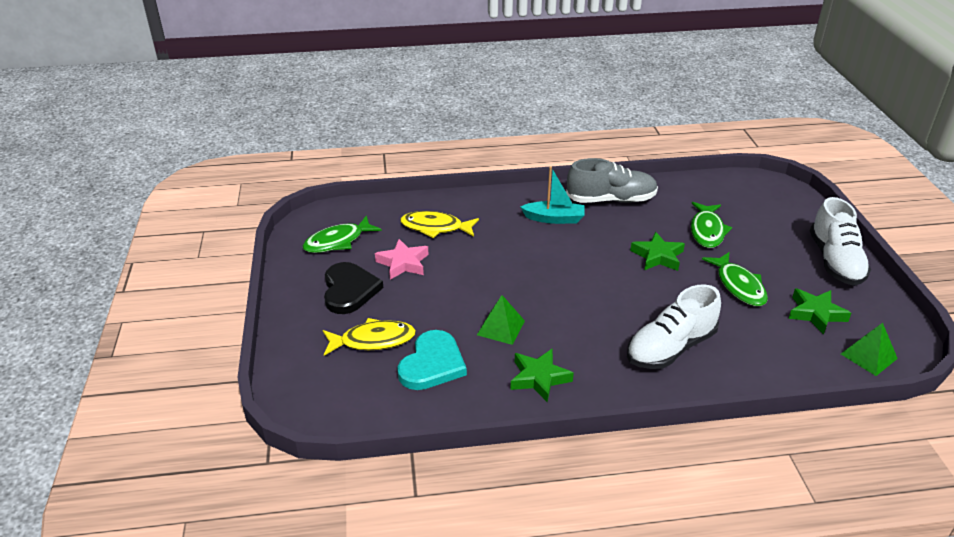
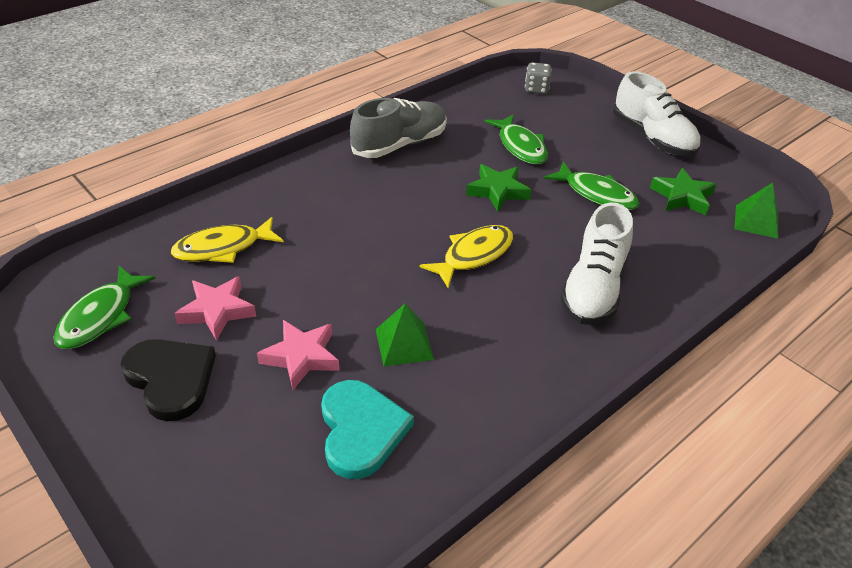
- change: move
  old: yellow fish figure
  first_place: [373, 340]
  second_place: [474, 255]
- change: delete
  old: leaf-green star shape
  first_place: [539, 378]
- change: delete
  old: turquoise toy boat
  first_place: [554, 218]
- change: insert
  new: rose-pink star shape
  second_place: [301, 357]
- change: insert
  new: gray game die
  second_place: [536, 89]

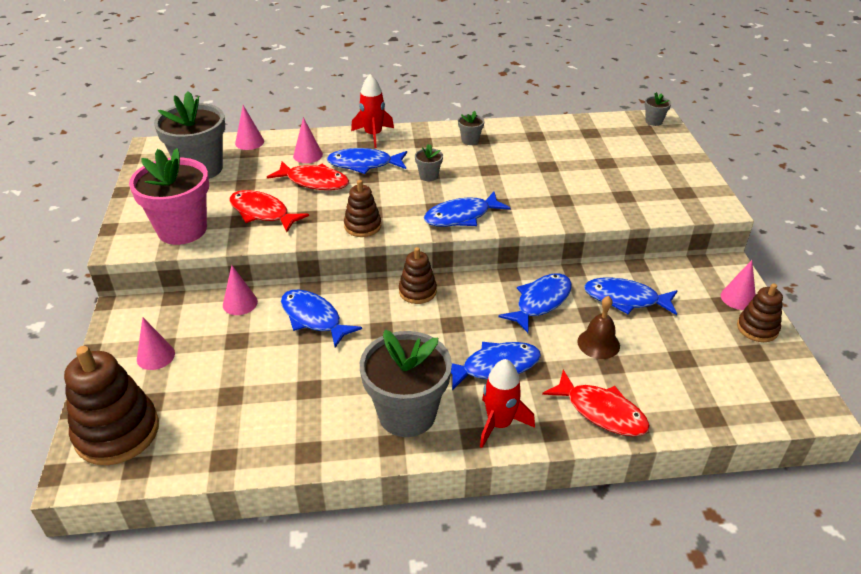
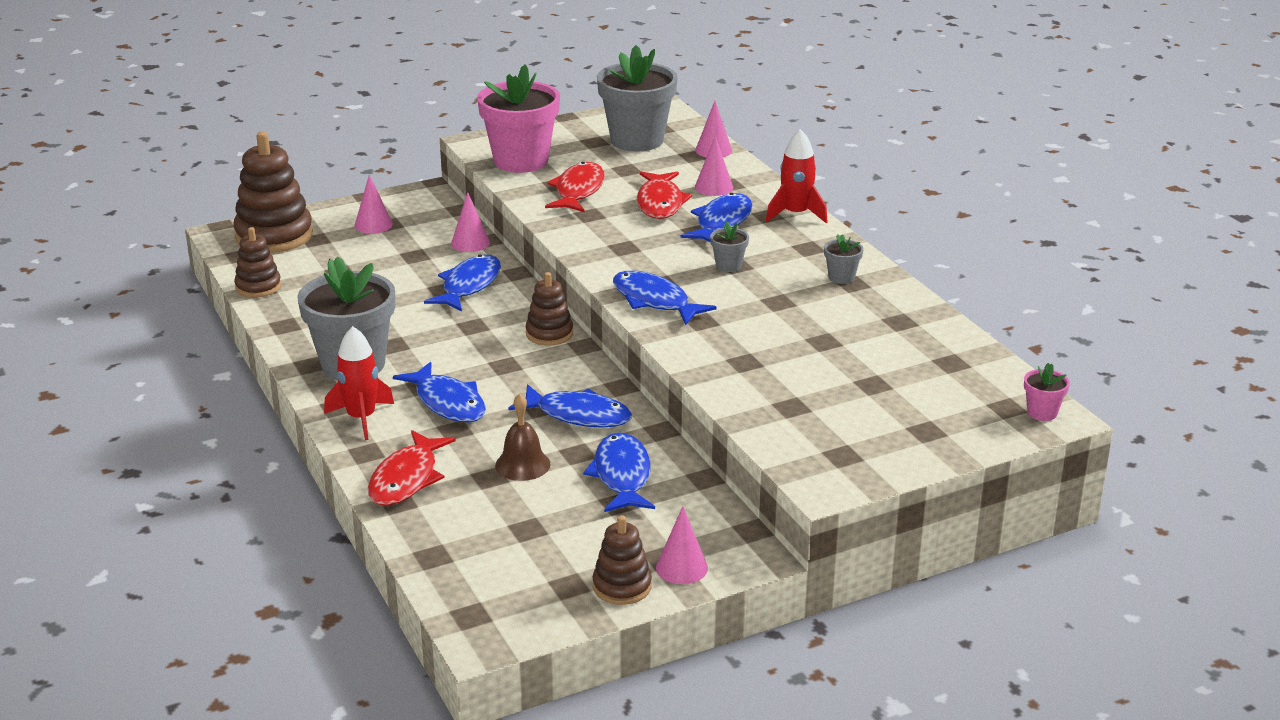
- change: rotate
  old: blue fish figure
  first_place: [364, 164]
  second_place: [721, 222]
  degrees: 45
- change: move
  old: brown stacking rings
  first_place: [362, 226]
  second_place: [258, 287]
- change: recolor
  old: gray potted plant
  new: rose-pink potted plant
  first_place: [653, 121]
  second_place: [1042, 412]

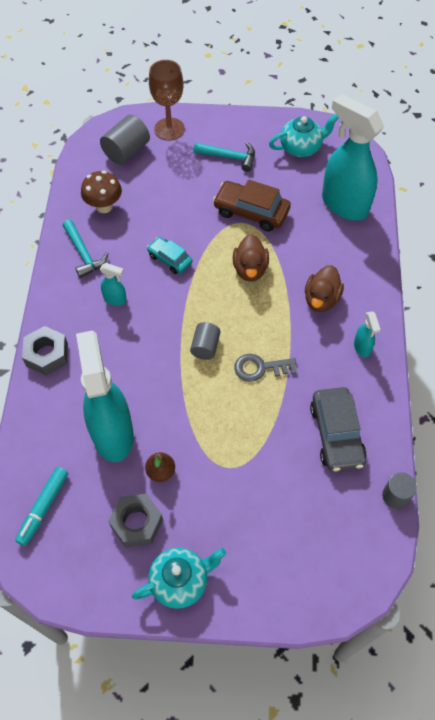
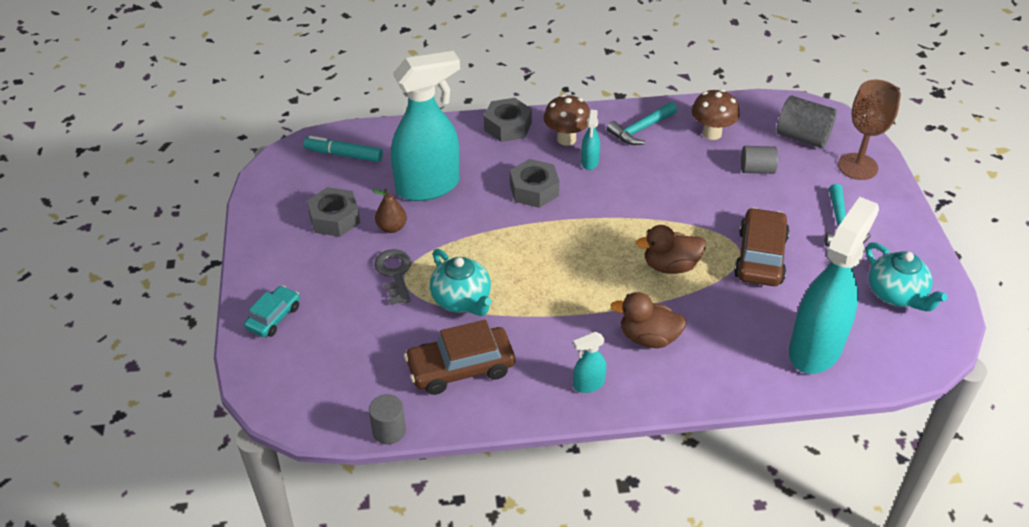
- change: move
  old: turquoise china teapot
  first_place: [180, 581]
  second_place: [462, 300]
- change: move
  old: turquoise car
  first_place: [170, 259]
  second_place: [273, 317]
- change: move
  old: gray solid cylinder
  first_place: [205, 347]
  second_place: [757, 169]
- change: move
  old: gray key
  first_place: [260, 368]
  second_place: [394, 273]
- change: recolor
  old: gray car
  new: brown car
  first_place: [336, 434]
  second_place: [461, 368]
- change: insert
  new: gray hexagon nut
  second_place: [534, 190]
- change: insert
  new: brown toadstool
  second_place: [566, 139]

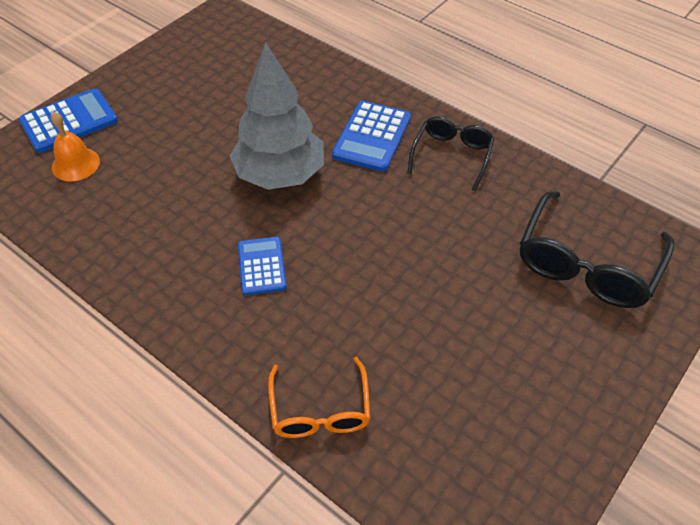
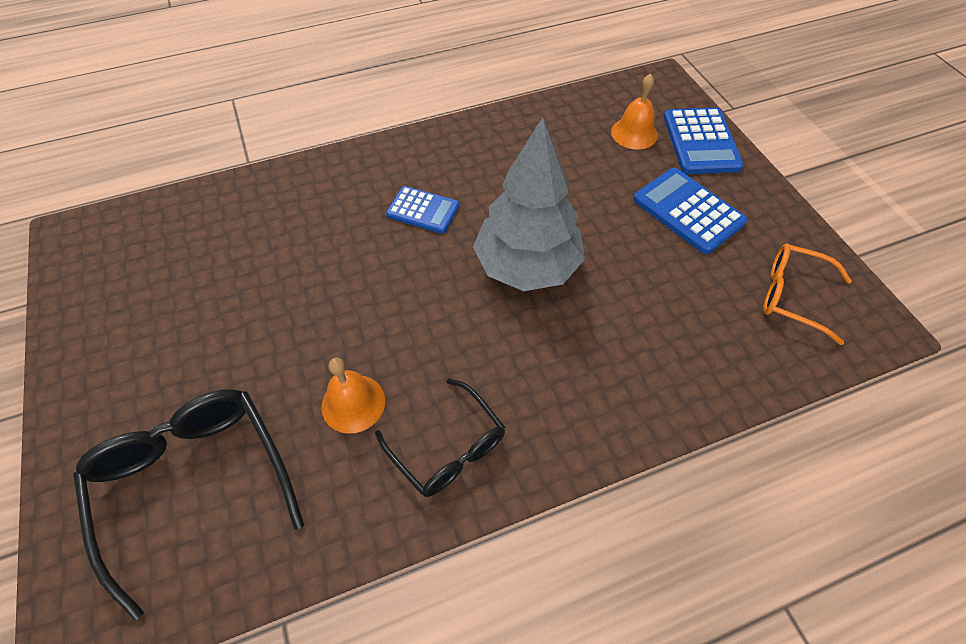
- change: move
  old: orange-coloured eyeglasses
  first_place: [320, 410]
  second_place: [792, 296]
- change: move
  old: blue calculator
  first_place: [371, 137]
  second_place: [688, 211]
- change: insert
  new: orange-coloured hand bell
  second_place: [353, 403]

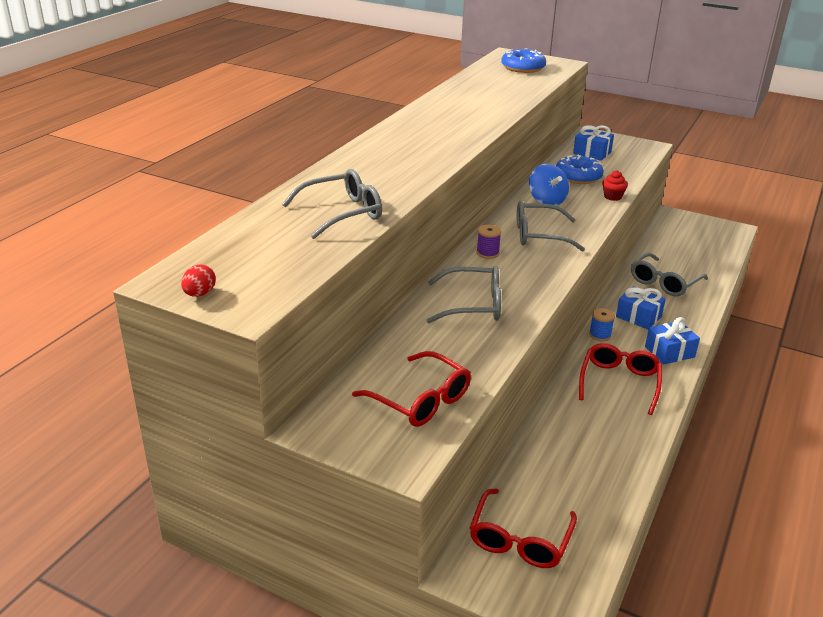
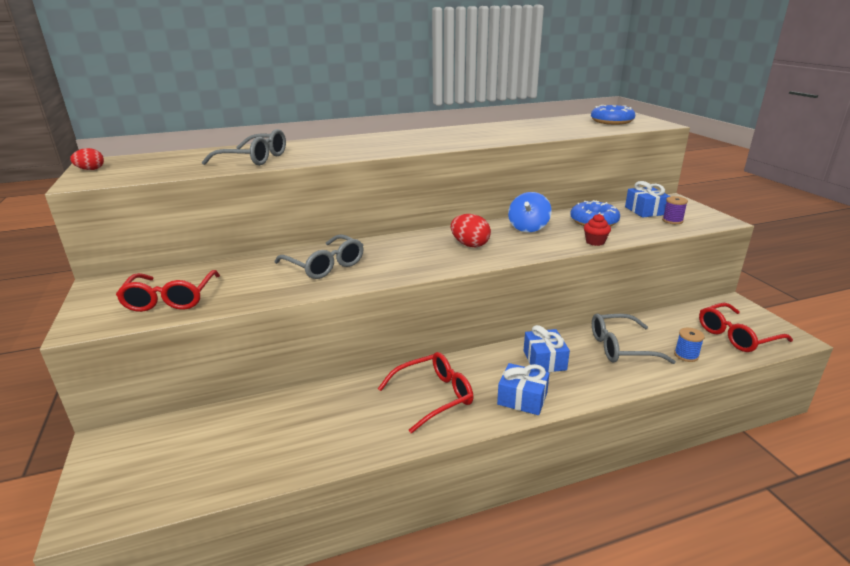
- change: move
  old: scarlet eyeglasses
  first_place: [519, 540]
  second_place: [736, 336]
- change: move
  old: purple bobbin
  first_place: [487, 253]
  second_place: [672, 221]
- change: replace
  old: gray eyeglasses
  new: scarlet egg
  first_place: [538, 235]
  second_place: [470, 245]
- change: move
  old: blue bobbin
  first_place: [600, 335]
  second_place: [686, 355]

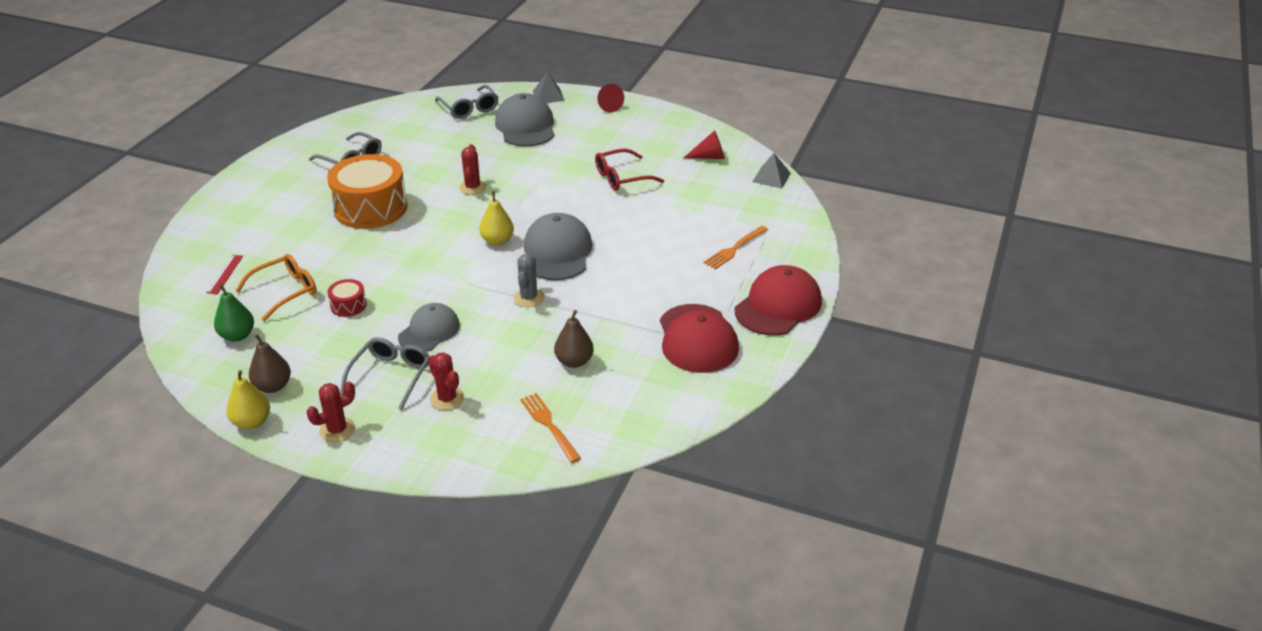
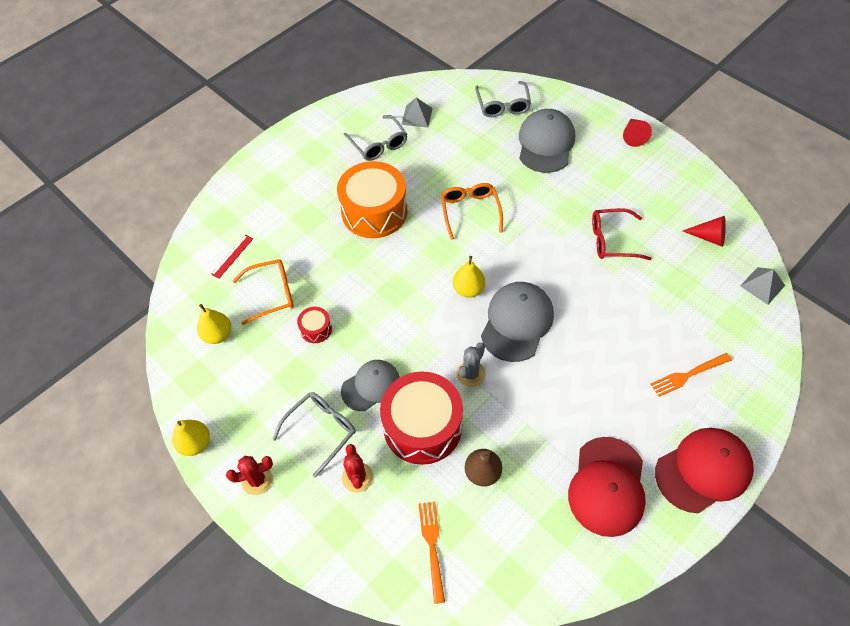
- change: recolor
  old: leaf-green toy pear
  new: yellow toy pear
  first_place: [237, 336]
  second_place: [218, 335]
- change: delete
  old: brown toy pear
  first_place: [273, 386]
- change: replace
  old: scarlet cactus
  new: orange-coloured eyeglasses
  first_place: [472, 187]
  second_place: [470, 212]
- change: move
  old: gray pyramid shape
  first_place: [548, 95]
  second_place: [417, 116]
- change: insert
  new: scarlet snare drum
  second_place: [422, 426]

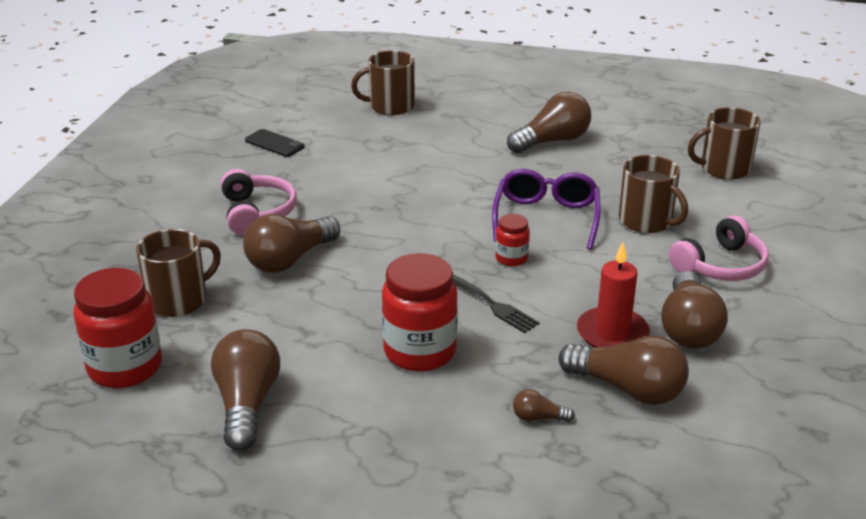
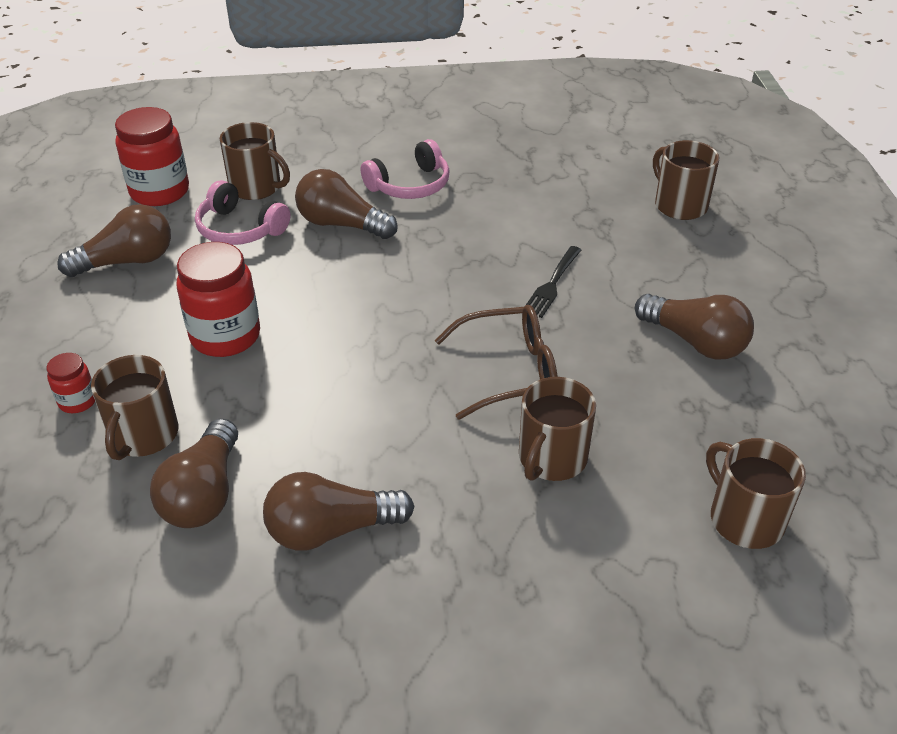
- change: delete
  old: ebony smartphone
  first_place: [274, 143]
- change: move
  old: ebony table fork
  first_place: [492, 305]
  second_place: [552, 284]
- change: recolor
  old: purple eyeglasses
  new: brown eyeglasses
  first_place: [546, 217]
  second_place: [510, 371]
- change: move
  old: scarlet jar
  first_place: [511, 258]
  second_place: [77, 401]
- change: replace
  old: brown bulb
  new: brown mug
  first_place: [538, 418]
  second_place: [143, 435]
- change: delete
  old: scarlet pillar candle
  first_place: [612, 333]
- change: move
  old: rose-pink over-ear headphones
  first_place: [720, 266]
  second_place: [240, 229]

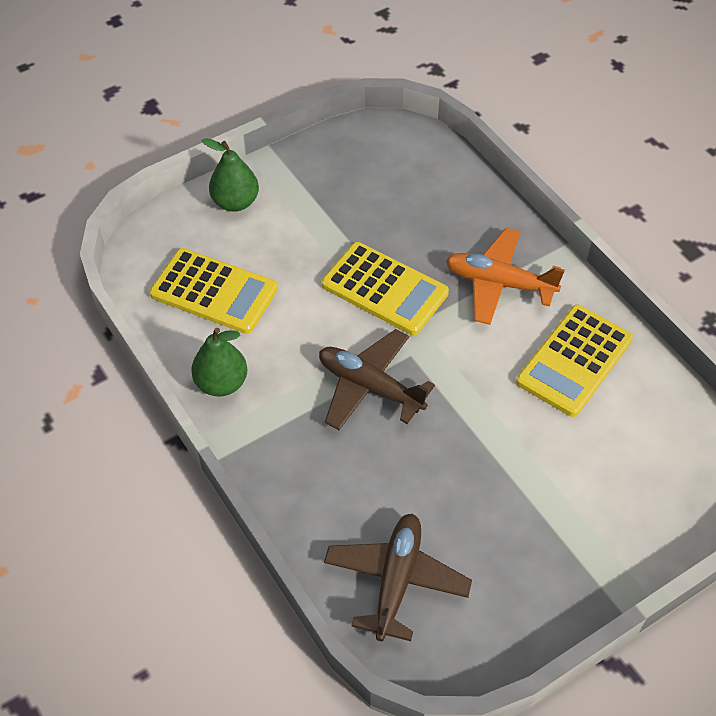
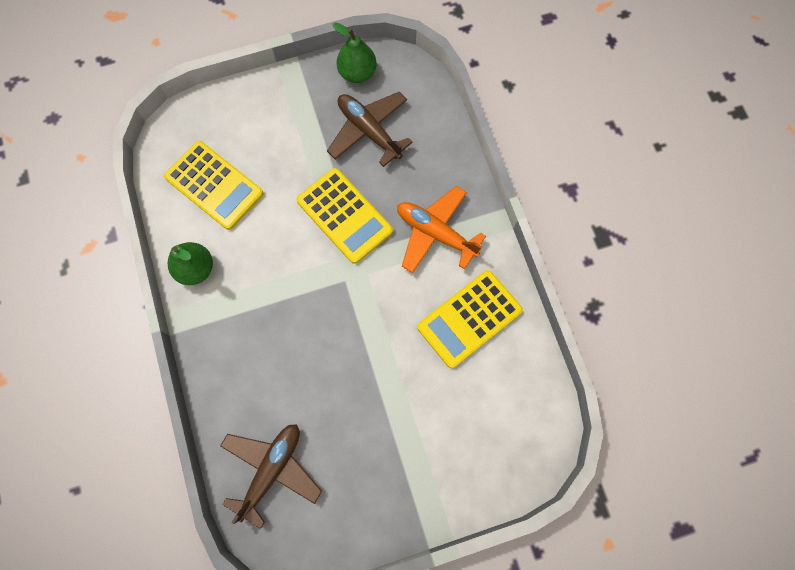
- change: move
  old: leaf-green toy pear
  first_place: [235, 202]
  second_place: [357, 73]
- change: move
  old: brown toy plane
  first_place: [370, 387]
  second_place: [369, 131]

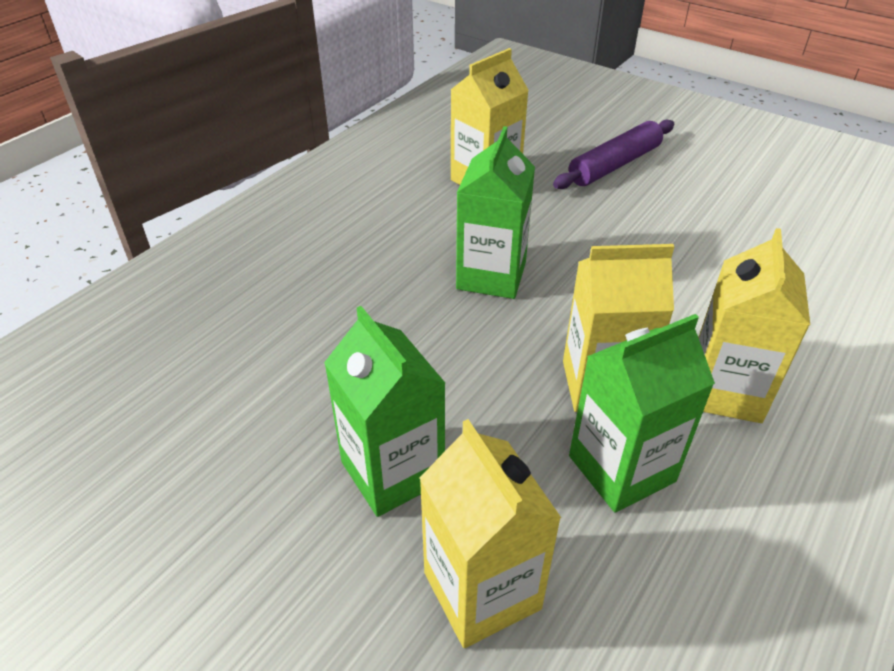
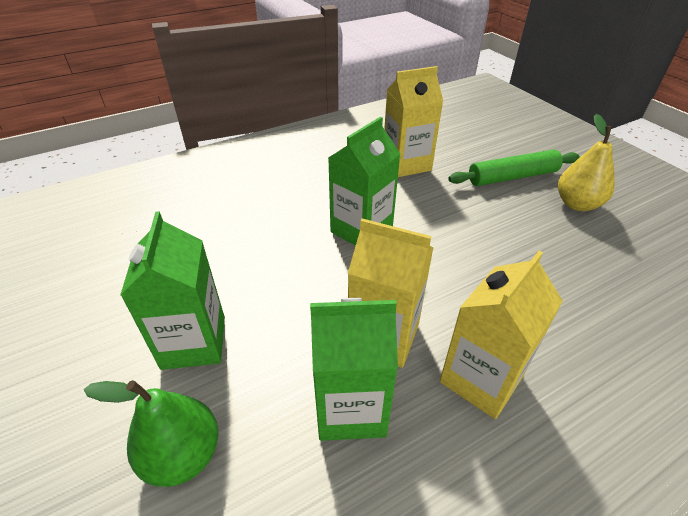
- change: replace
  old: yellow milk carton
  new: leaf-green toy pear
  first_place: [482, 590]
  second_place: [183, 455]
- change: recolor
  old: purple pastry roller
  new: leaf-green pastry roller
  first_place: [614, 165]
  second_place: [512, 177]
- change: insert
  new: yellow toy pear
  second_place: [577, 204]

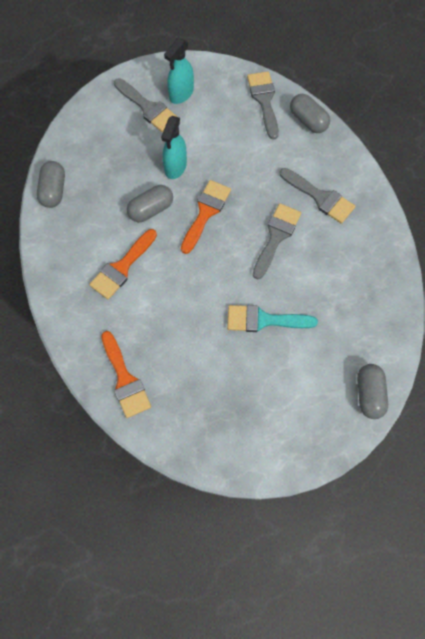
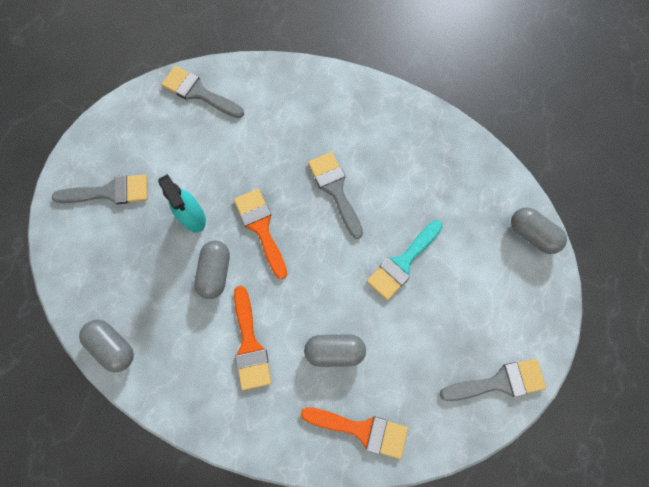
- change: delete
  old: turquoise sprayer
  first_place: [181, 94]
- change: move
  old: gray paint brush
  first_place: [320, 197]
  second_place: [499, 382]
- change: move
  old: gray pill
  first_place: [308, 120]
  second_place: [334, 351]

